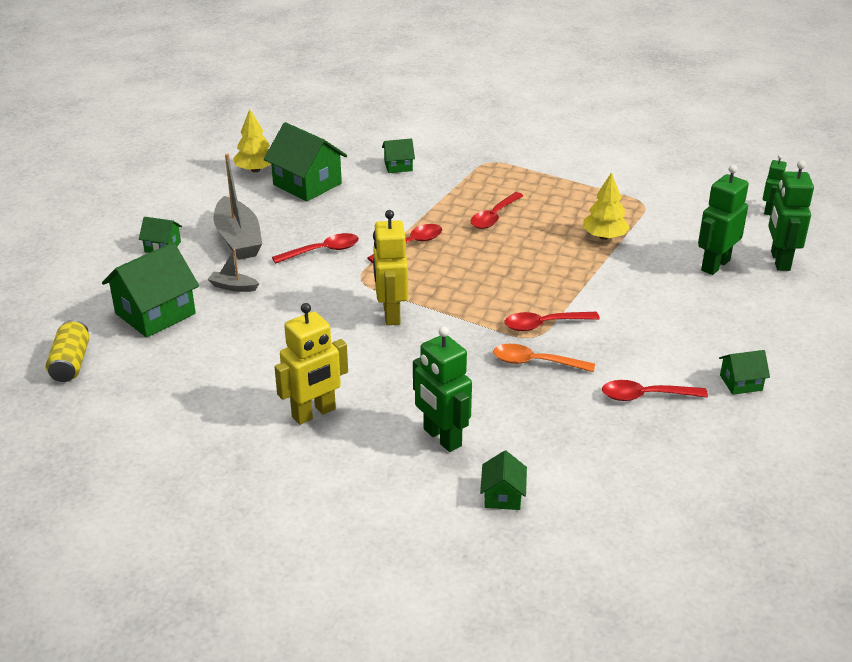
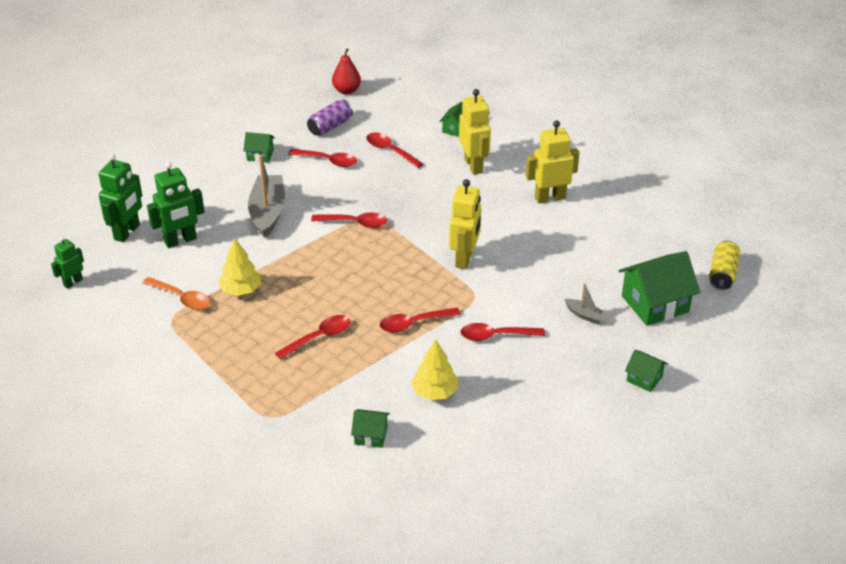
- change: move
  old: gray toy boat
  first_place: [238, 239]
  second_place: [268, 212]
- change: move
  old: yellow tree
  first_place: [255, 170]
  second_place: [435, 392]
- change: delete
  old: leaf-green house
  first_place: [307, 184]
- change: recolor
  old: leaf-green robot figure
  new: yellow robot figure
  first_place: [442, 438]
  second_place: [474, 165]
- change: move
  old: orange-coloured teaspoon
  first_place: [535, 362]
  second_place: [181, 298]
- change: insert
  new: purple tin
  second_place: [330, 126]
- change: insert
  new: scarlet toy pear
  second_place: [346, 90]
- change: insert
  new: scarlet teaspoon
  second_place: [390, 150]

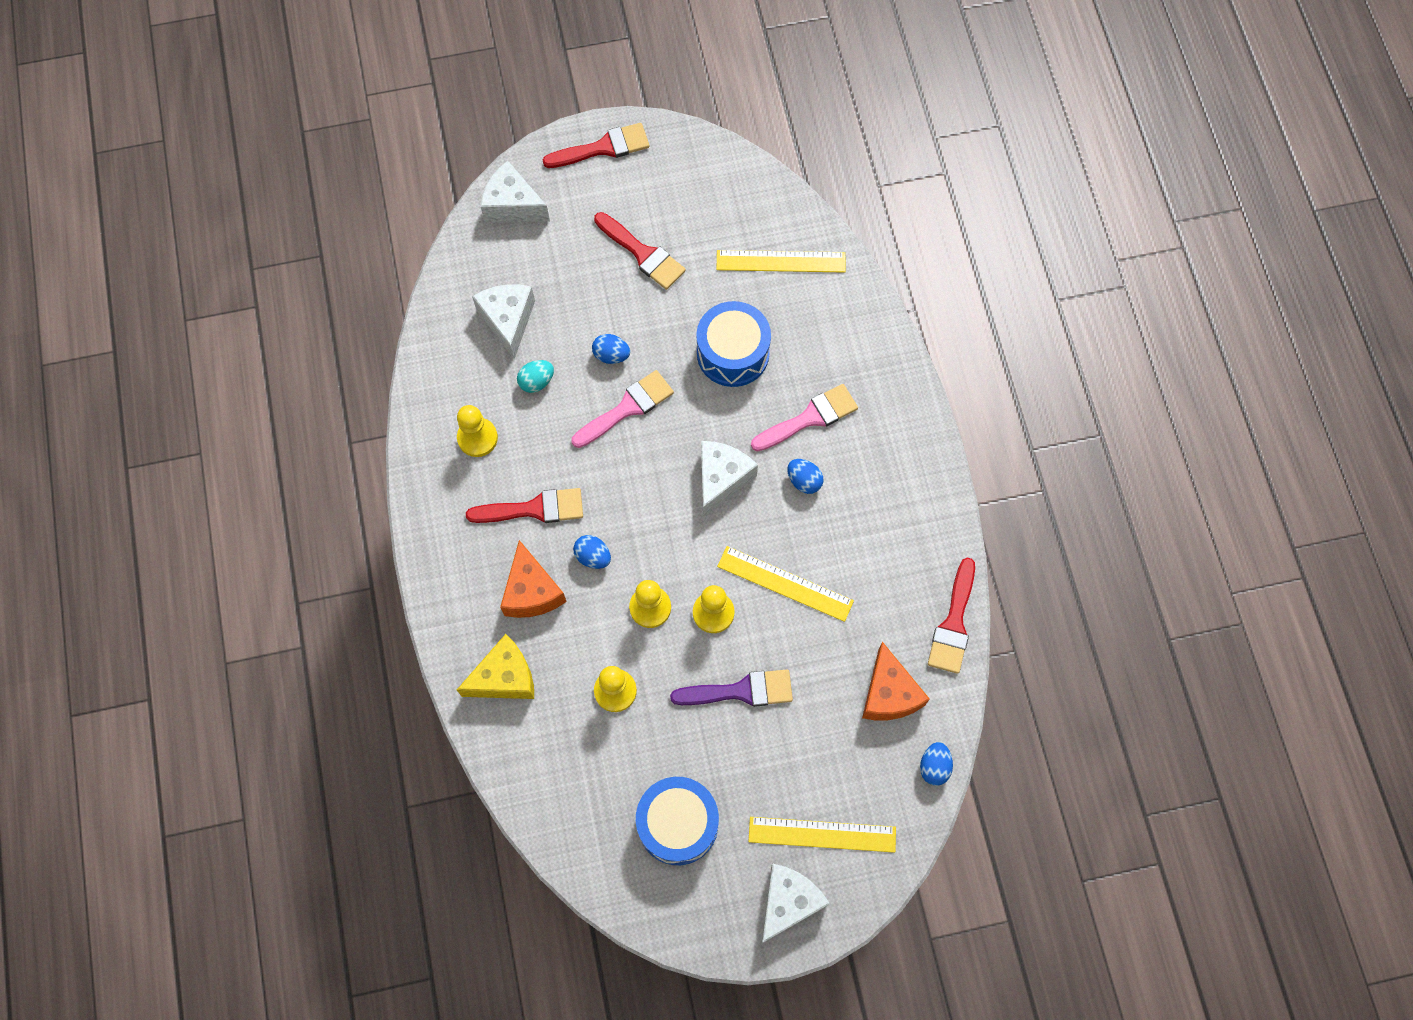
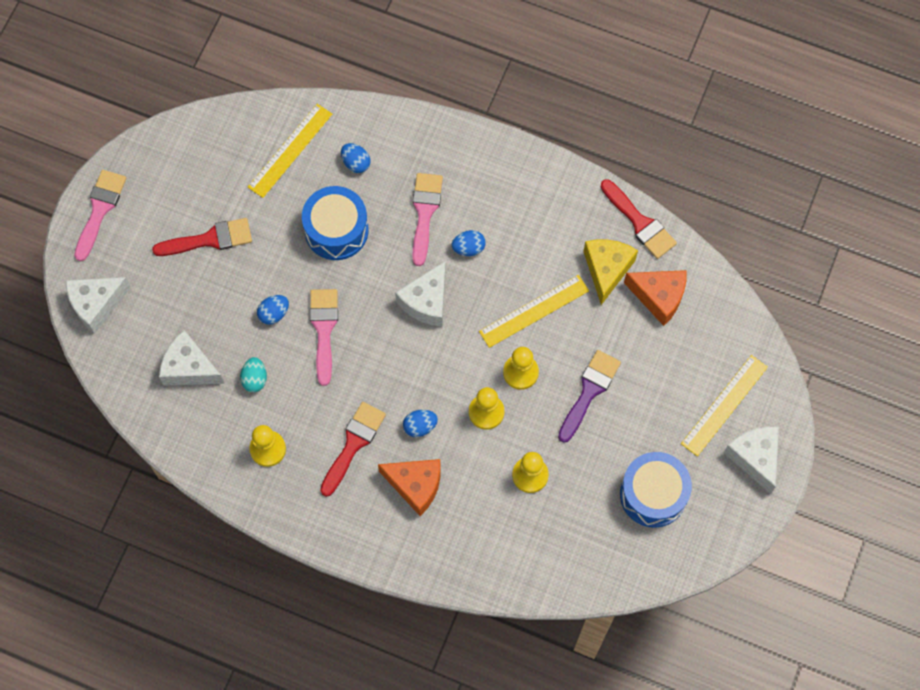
- change: move
  old: yellow cheese
  first_place: [505, 677]
  second_place: [607, 270]
- change: recolor
  old: scarlet paint brush
  new: rose-pink paint brush
  first_place: [603, 148]
  second_place: [100, 210]
- change: rotate
  old: snow-white cheese
  first_place: [721, 479]
  second_place: [426, 301]
  degrees: -120
- change: move
  old: blue egg
  first_place: [934, 766]
  second_place: [356, 163]

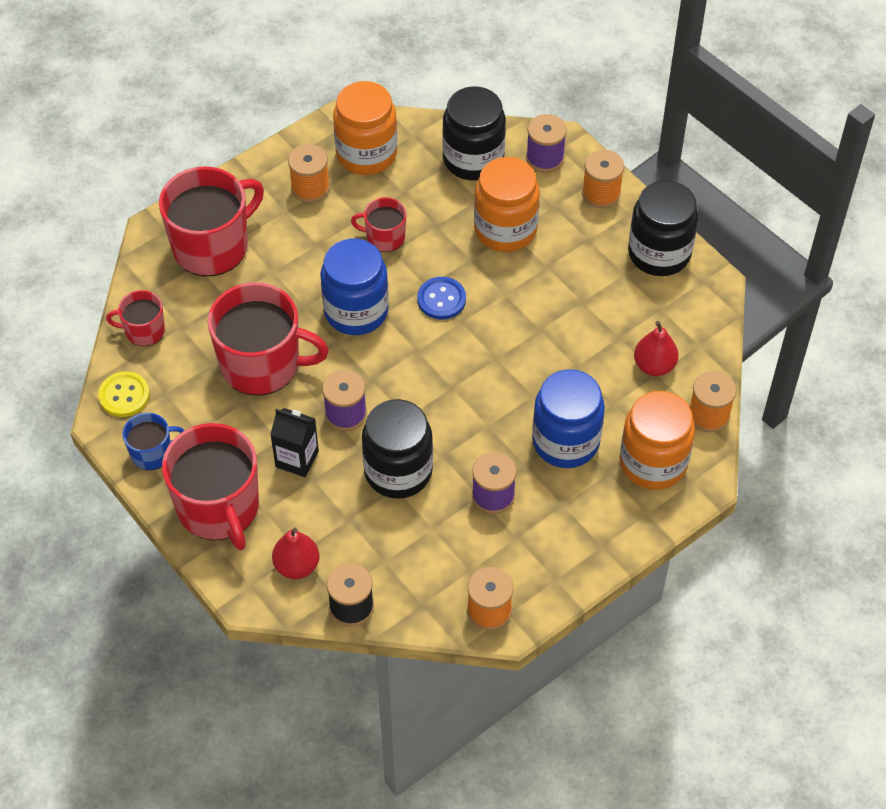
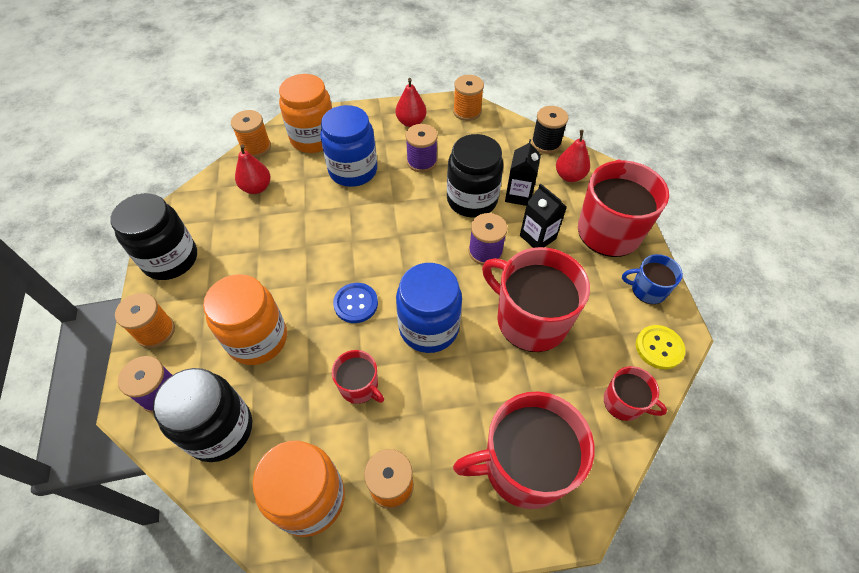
- change: insert
  new: scarlet toy pear
  second_place: [411, 122]
- change: insert
  new: ebony milk carton
  second_place: [518, 195]

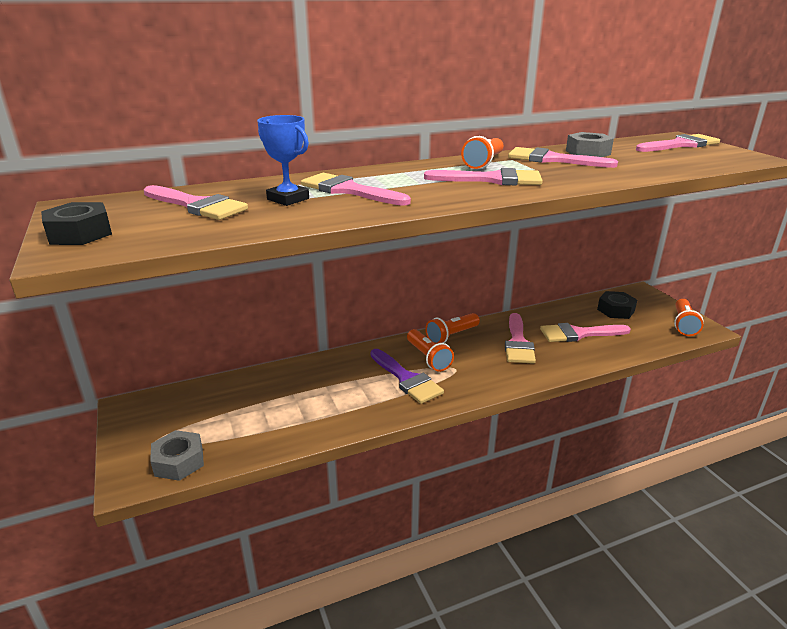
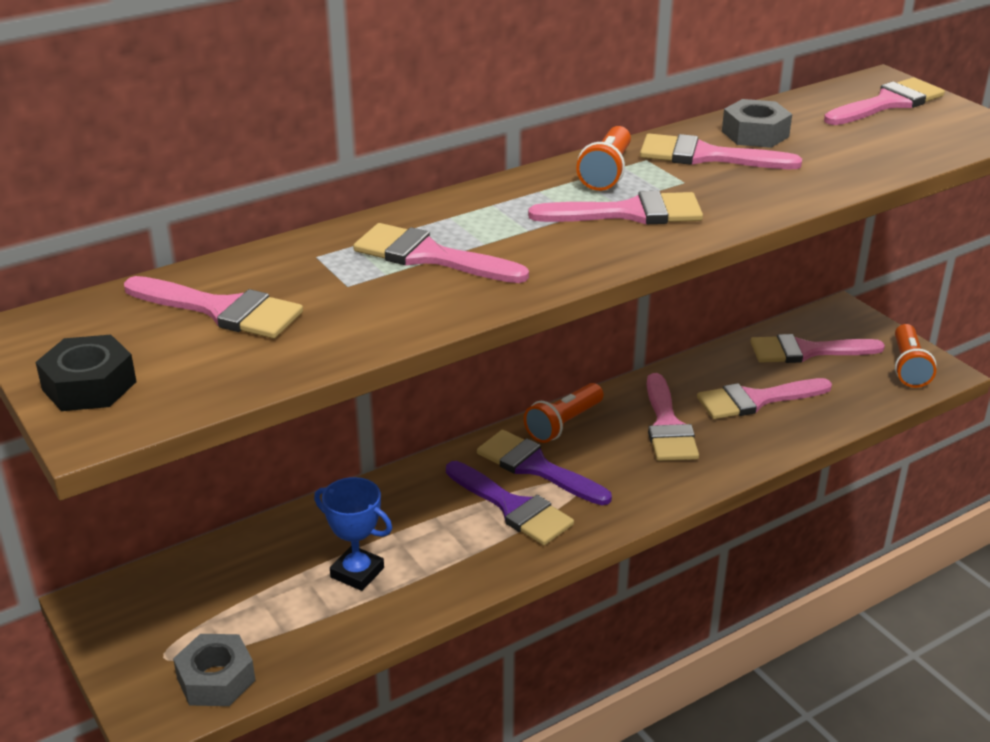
- change: move
  old: blue award cup
  first_place: [288, 199]
  second_place: [357, 572]
- change: replace
  old: orange-coloured flashlight
  new: purple paint brush
  first_place: [428, 358]
  second_place: [536, 467]
- change: replace
  old: ebony hexagon nut
  new: rose-pink paint brush
  first_place: [616, 310]
  second_place: [807, 351]

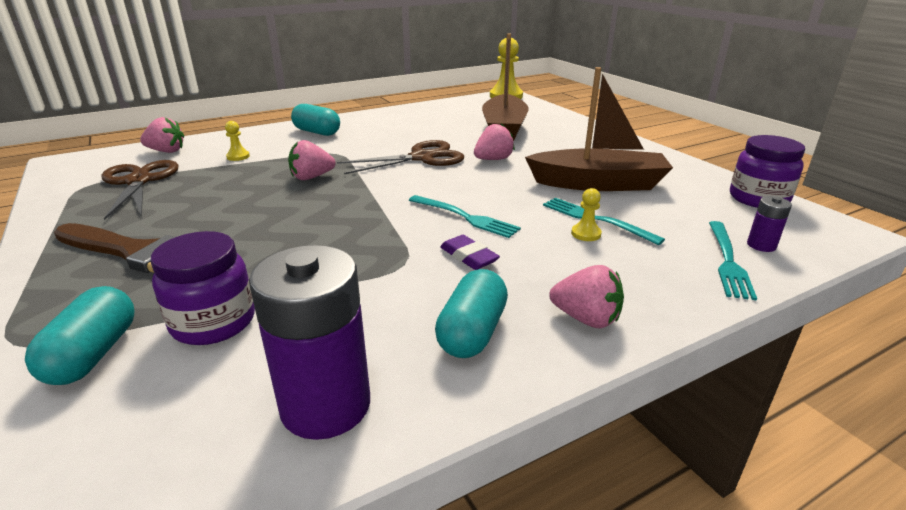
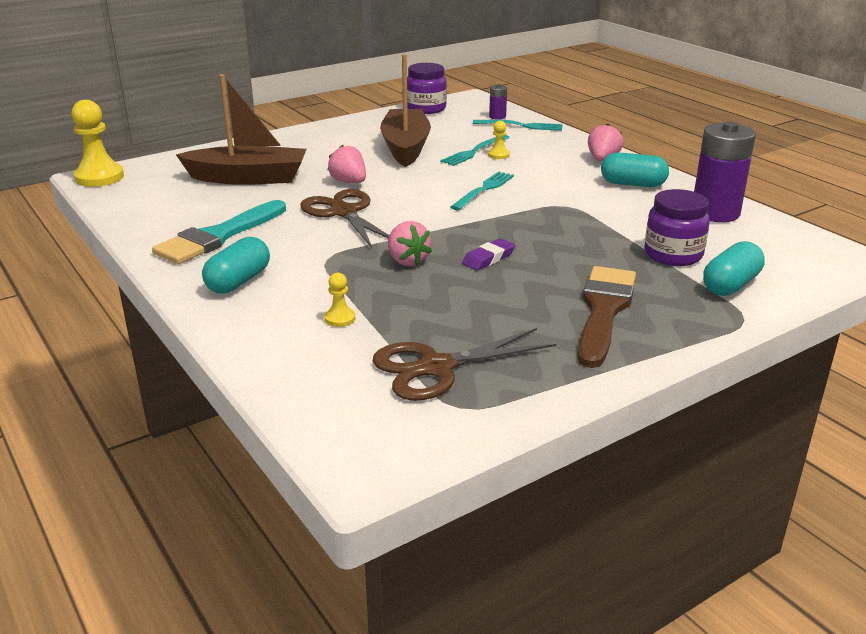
- change: rotate
  old: turquoise pill
  first_place: [93, 354]
  second_place: [730, 285]
  degrees: -45
- change: delete
  old: rose-pink strawberry
  first_place: [166, 151]
- change: move
  old: purple eraser
  first_place: [469, 256]
  second_place: [488, 258]
- change: insert
  new: turquoise paint brush
  second_place: [218, 236]

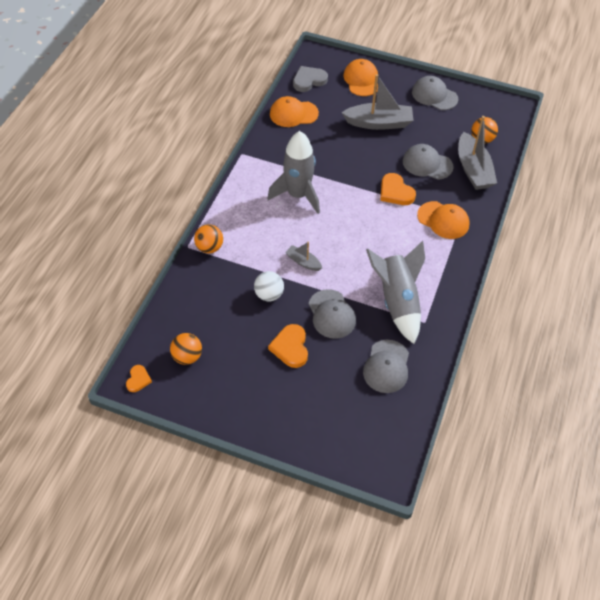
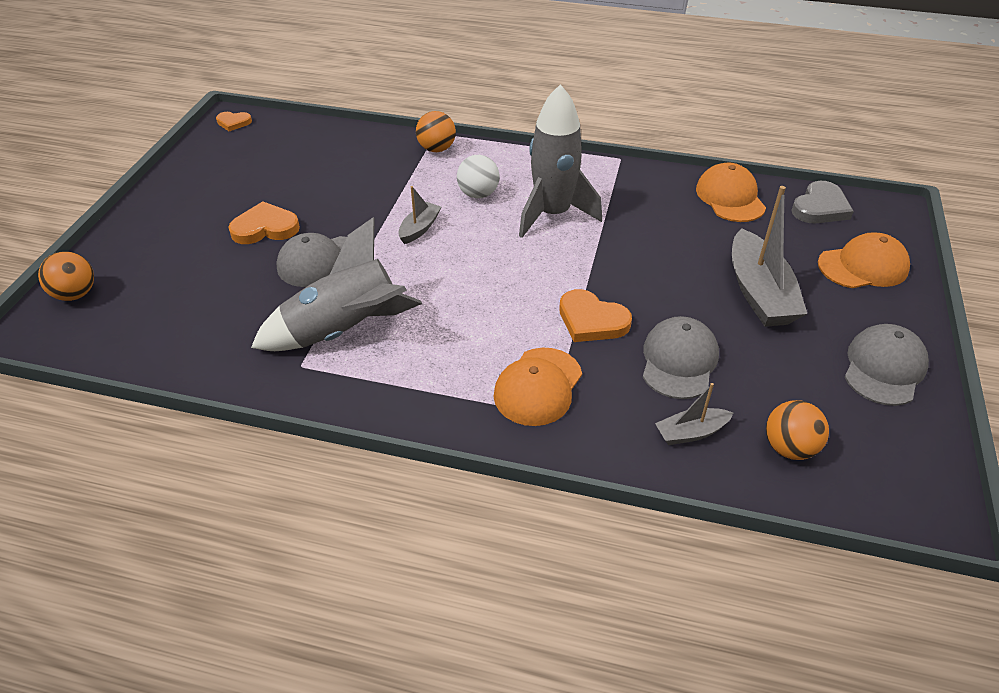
- change: move
  old: orange-coloured play ball
  first_place: [187, 357]
  second_place: [75, 294]
- change: move
  old: snow-white play ball
  first_place: [269, 295]
  second_place: [478, 194]
- change: rotate
  old: gray heart
  first_place: [309, 80]
  second_place: [820, 207]
  degrees: 75
- change: delete
  old: gray cap
  first_place: [386, 366]
- change: rotate
  old: orange-coloured heart
  first_place: [395, 192]
  second_place: [591, 320]
  degrees: -105
- change: resize
  old: gray toy boat
  first_place: [473, 169]
  second_place: [691, 433]
  factor: 0.51

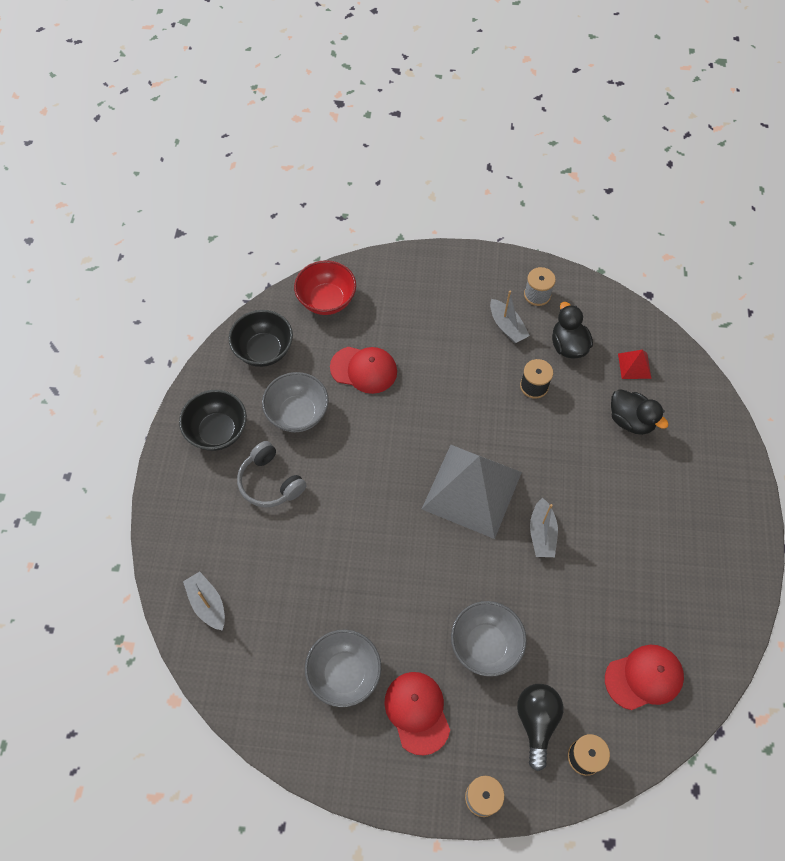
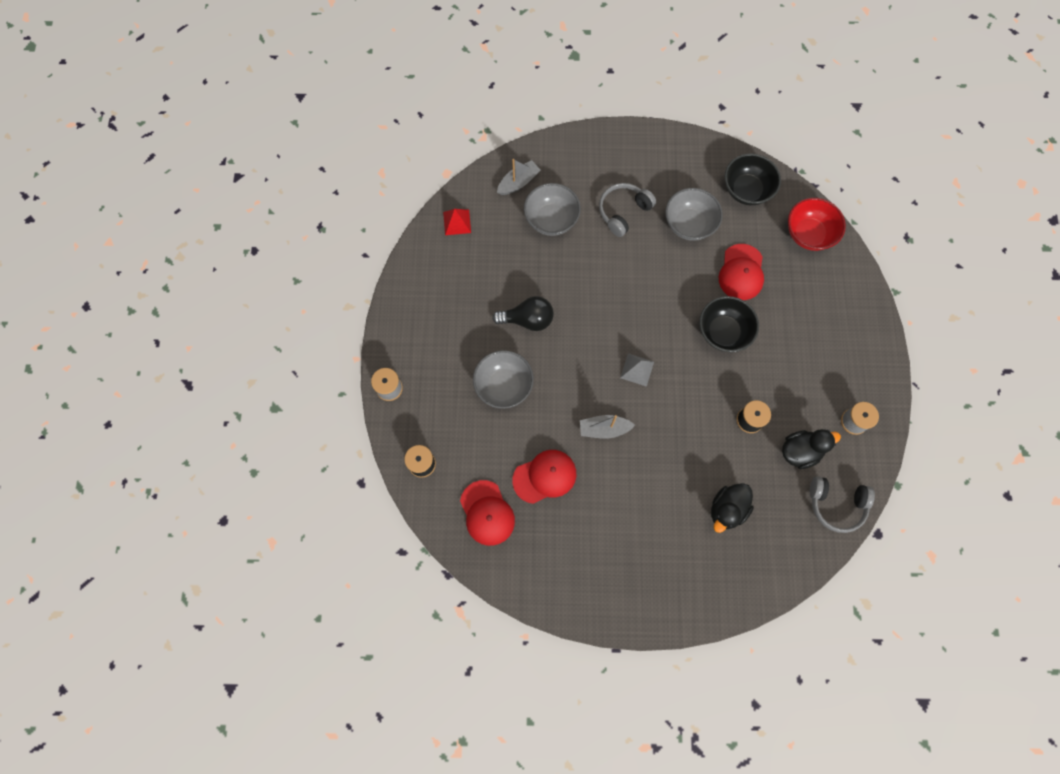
- change: move
  old: ebony bowl
  first_place: [217, 431]
  second_place: [723, 332]
- change: move
  old: gray bowl
  first_place: [344, 673]
  second_place: [551, 219]
- change: move
  old: scarlet cap
  first_place: [417, 712]
  second_place: [545, 476]
- change: resize
  old: gray pyramid shape
  first_place: [472, 490]
  second_place: [637, 369]
  factor: 0.41
- change: delete
  old: gray toy boat
  first_place: [507, 326]
- change: move
  old: ebony bulb
  first_place: [536, 722]
  second_place: [527, 320]
- change: move
  old: scarlet pyramid shape
  first_place: [634, 365]
  second_place: [457, 222]
- change: insert
  new: gray over-ear headphones
  second_place: [836, 504]

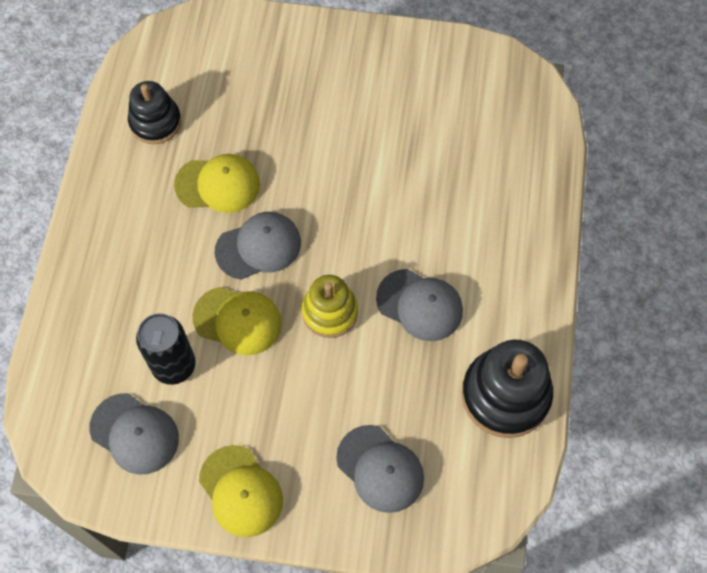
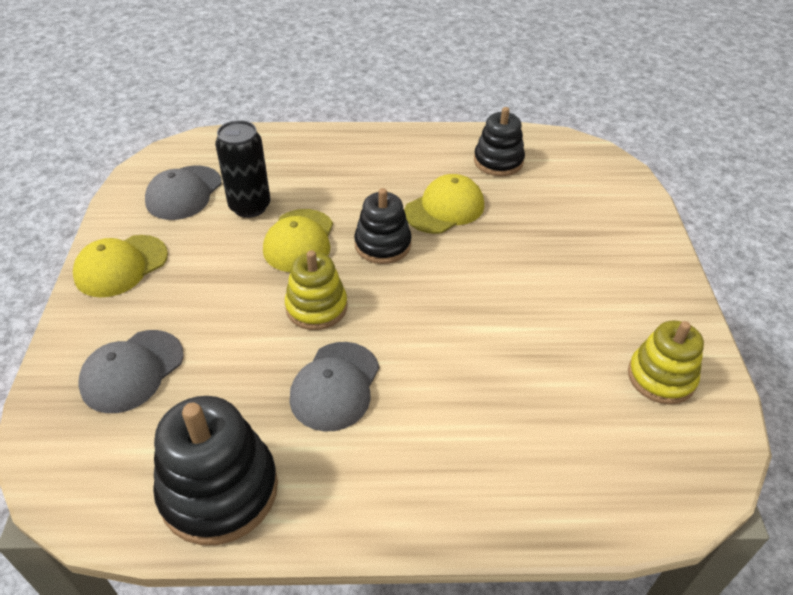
- change: rotate
  old: yellow cap
  first_place: [218, 185]
  second_place: [445, 208]
  degrees: -120
- change: replace
  old: gray cap
  new: ebony stacking rings
  first_place: [258, 247]
  second_place: [382, 245]
- change: insert
  new: yellow stacking rings
  second_place: [661, 377]

